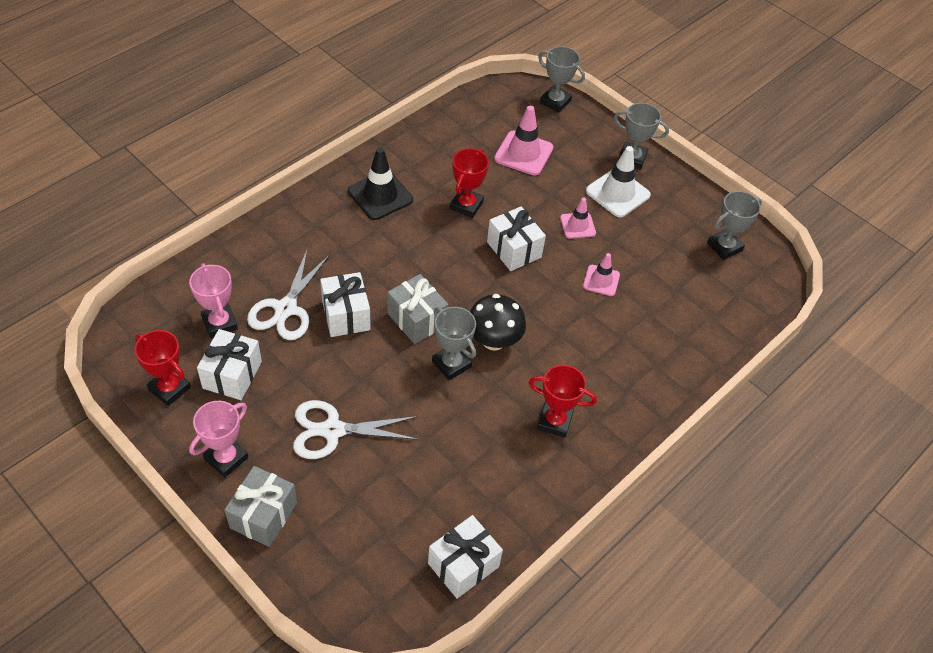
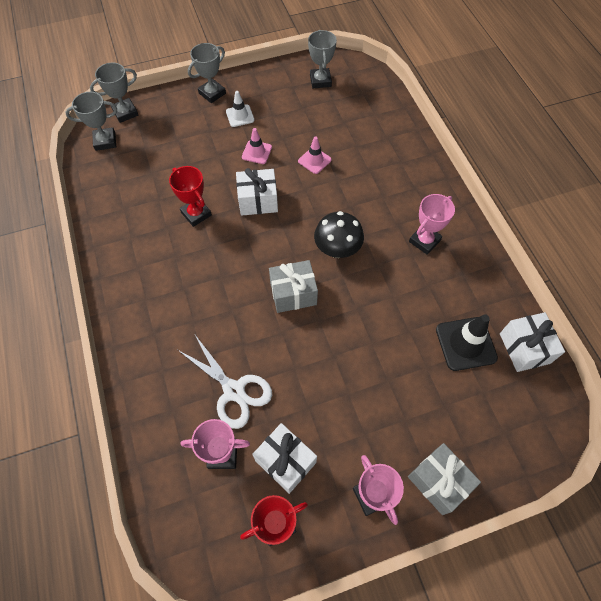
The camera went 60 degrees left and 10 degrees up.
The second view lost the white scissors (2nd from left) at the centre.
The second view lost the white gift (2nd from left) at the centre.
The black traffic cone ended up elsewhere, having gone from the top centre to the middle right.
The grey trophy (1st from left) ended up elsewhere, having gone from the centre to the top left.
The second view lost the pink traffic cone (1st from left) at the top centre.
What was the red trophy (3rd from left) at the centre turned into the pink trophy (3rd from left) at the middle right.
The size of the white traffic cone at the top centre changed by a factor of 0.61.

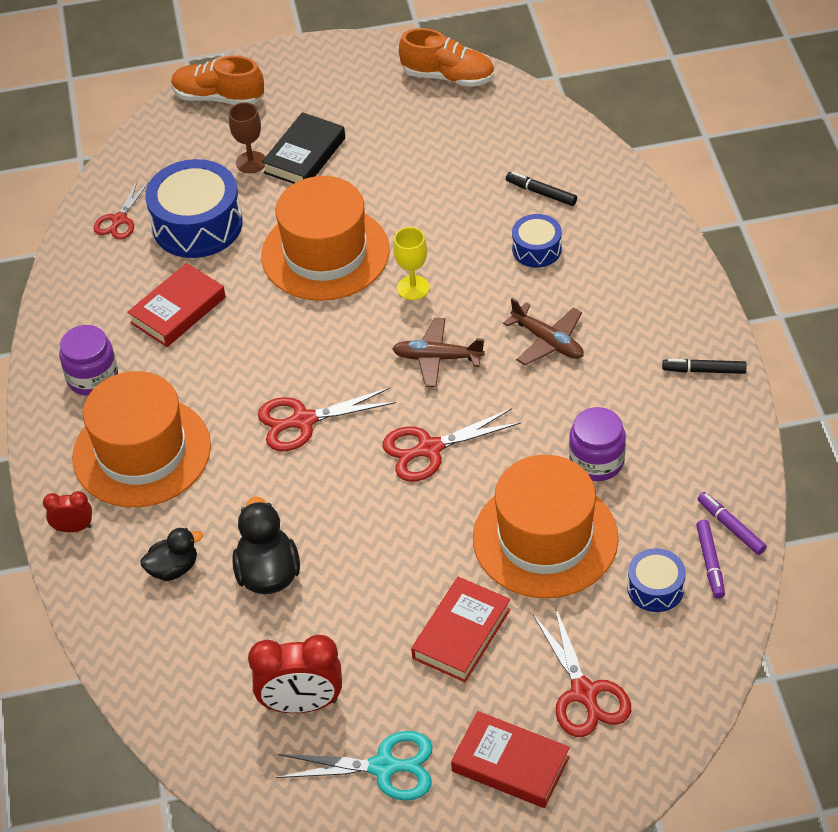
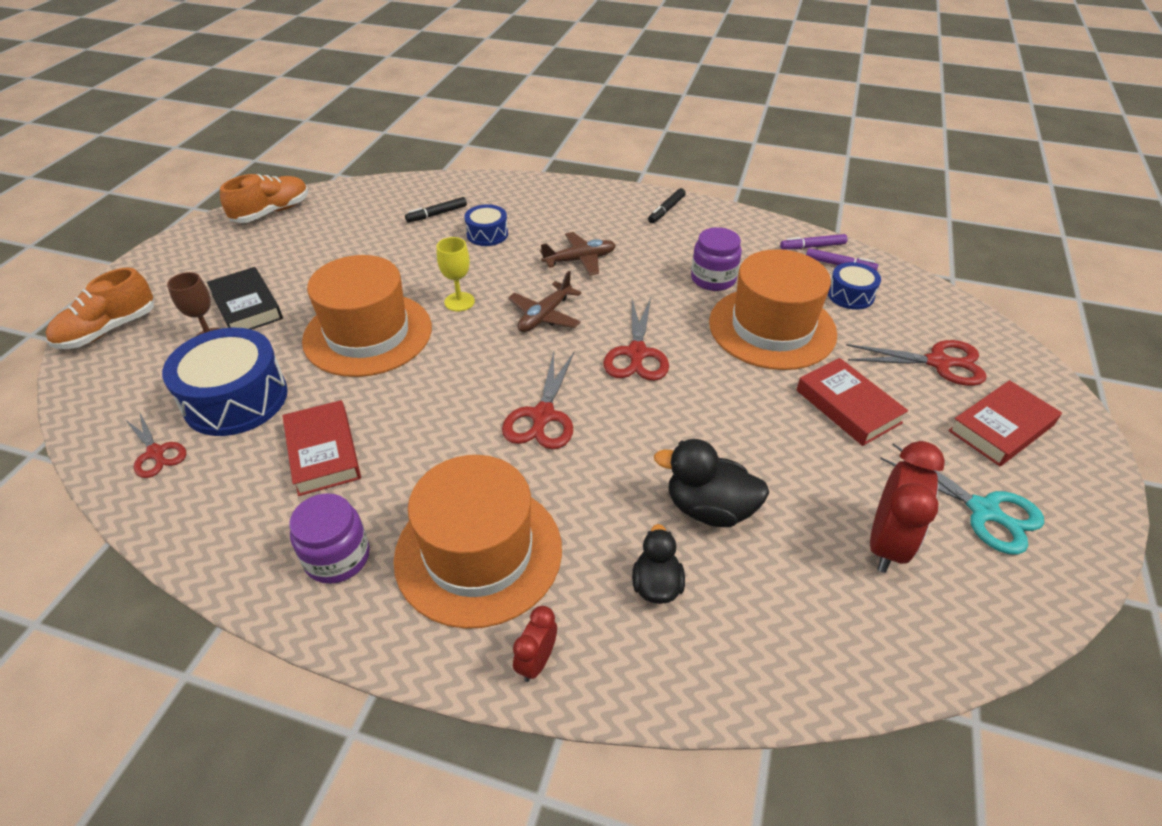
The camera went 65 degrees left and 5 degrees down.
The turquoise scissors at the bottom centre ended up facing another way, 105 degrees clockwise from before.

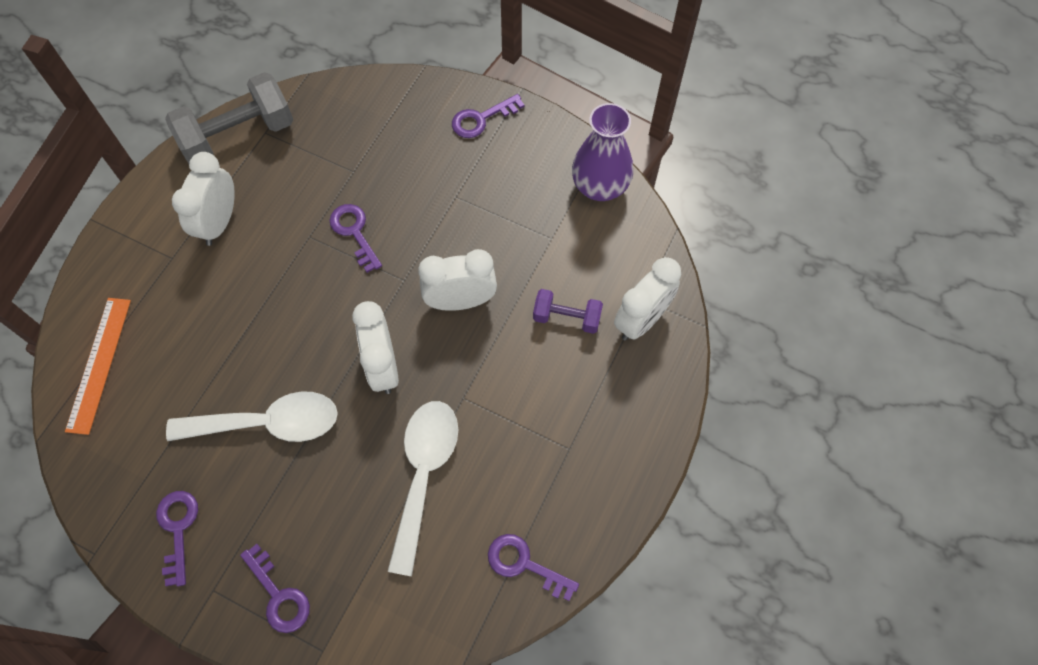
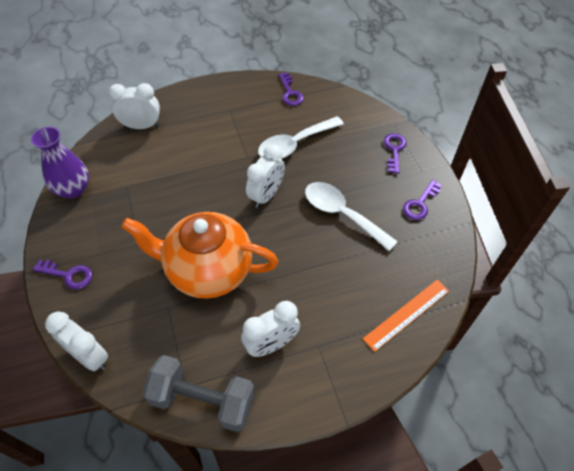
The camera went 135 degrees left and 10 degrees down.
Where the purple key (3rd from left) stood at the centre, the orange teapot came to stand at the centre.
The white clock (3rd from left in the first image) ended up elsewhere, having gone from the centre to the bottom left.
The second view lost the purple dumbbell at the centre.

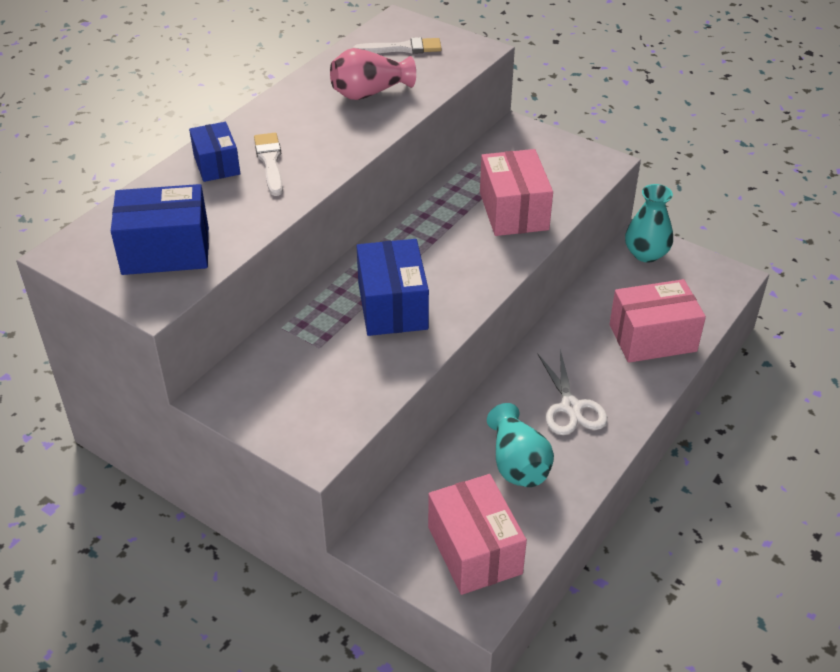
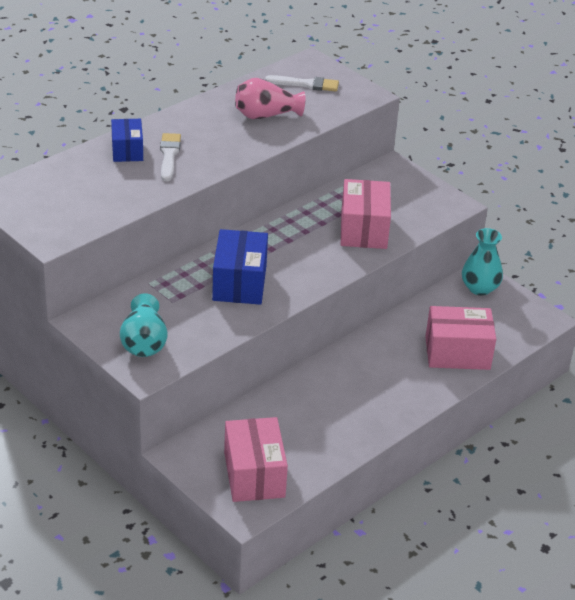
The camera went 10 degrees right and 5 degrees down.
The second view lost the blue box (1st from left) at the middle left.
The turquoise vase (1st from left) ended up elsewhere, having gone from the centre to the middle left.
The second view lost the white scissors at the middle right.

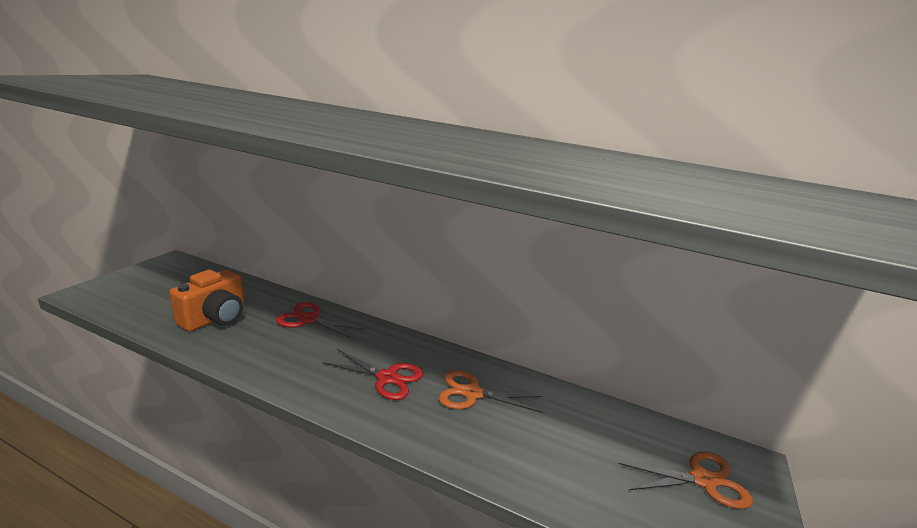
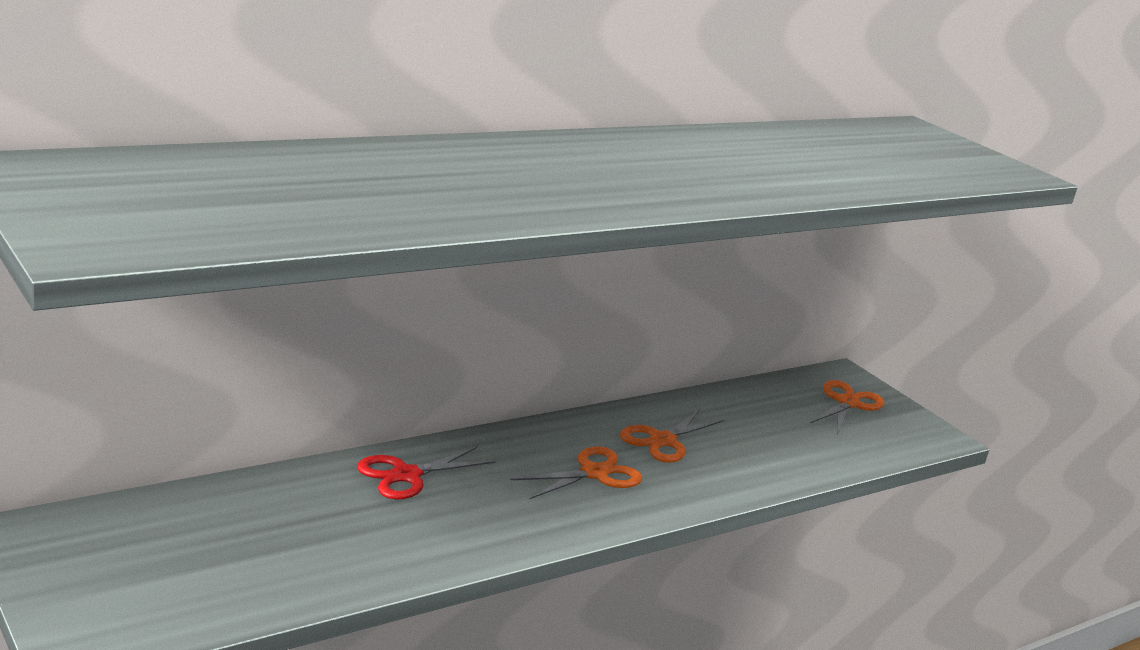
The camera went 60 degrees left and 0 degrees up.
The second view lost the orange camera at the middle left.
What was the red scissors (2nd from left) at the bottom centre turned into the orange scissors (1st from left) at the bottom centre.

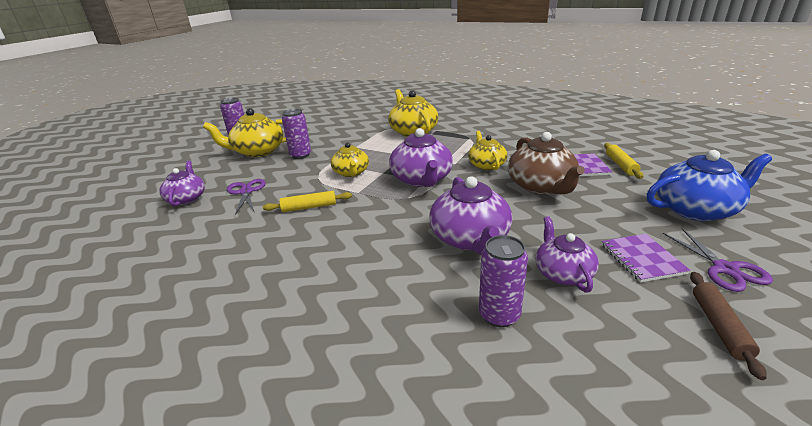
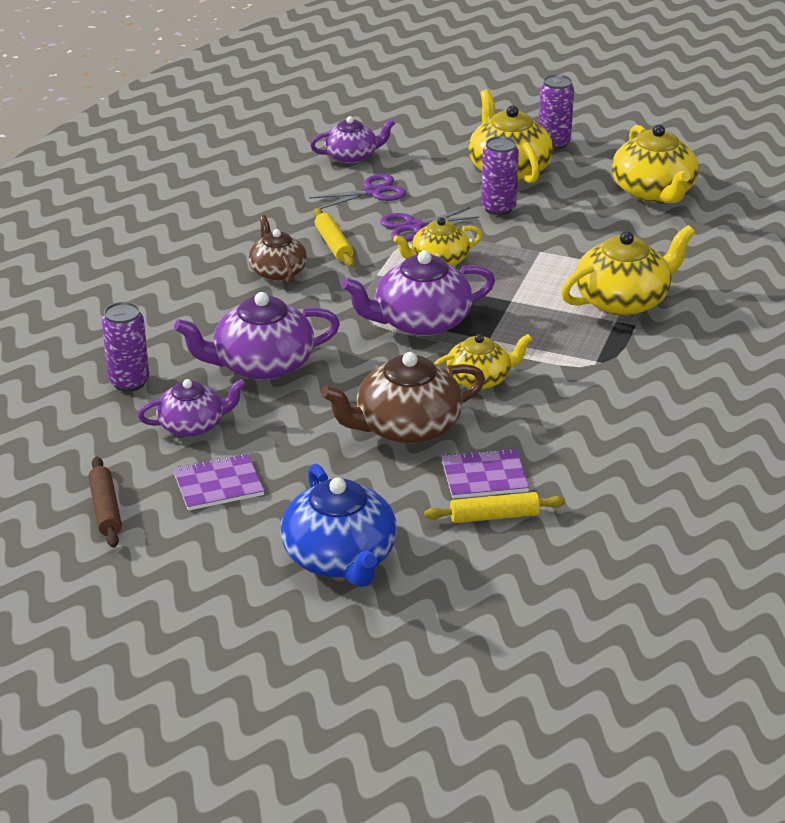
The camera went 80 degrees right and 5 degrees up.
The purple scissors (2nd from left) ended up elsewhere, having gone from the middle right to the top centre.
The brown rolling pin at the bottom right ended up facing another way, 75 degrees clockwise from before.
The second view gained the brown teapot (1st from left) at the top centre.
The second view gained the yellow teapot (5th from left) at the top right.

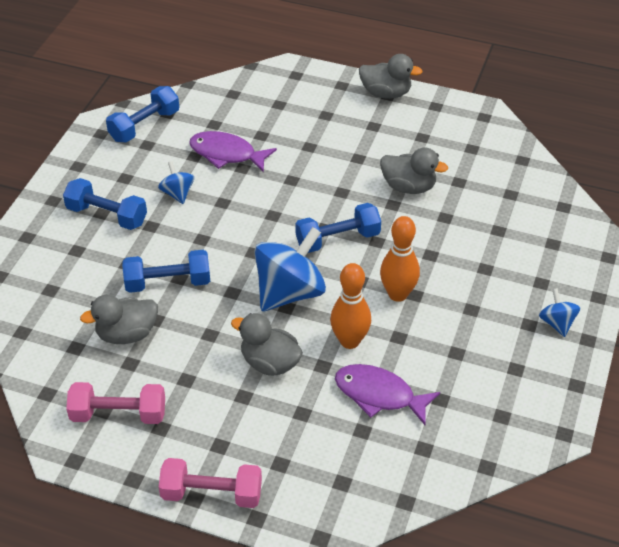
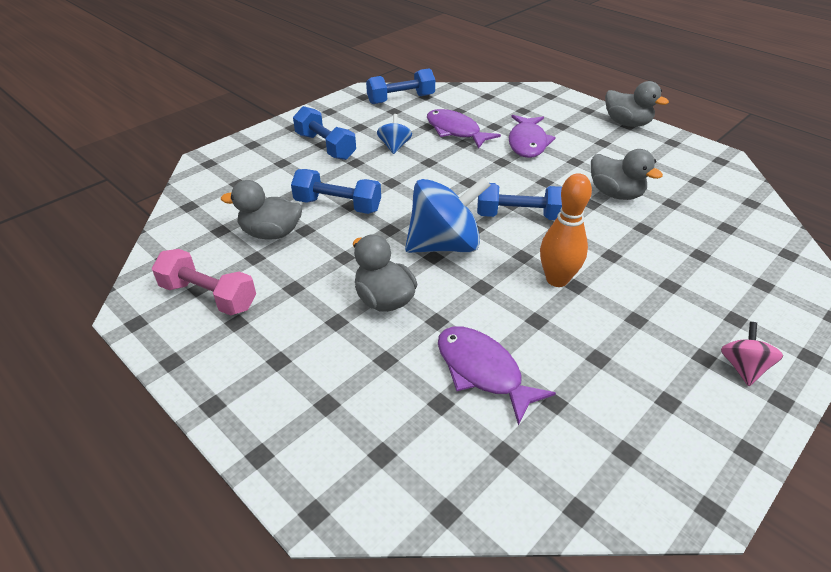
The camera went 25 degrees right and 5 degrees down.
The second view lost the pink dumbbell (2nd from left) at the bottom centre.
The second view lost the orange bowling pin (1st from left) at the centre.
What was the blue spinning top (3rd from left) at the middle right turned into the pink spinning top at the middle right.
The second view gained the purple fish (3rd from left) at the top centre.

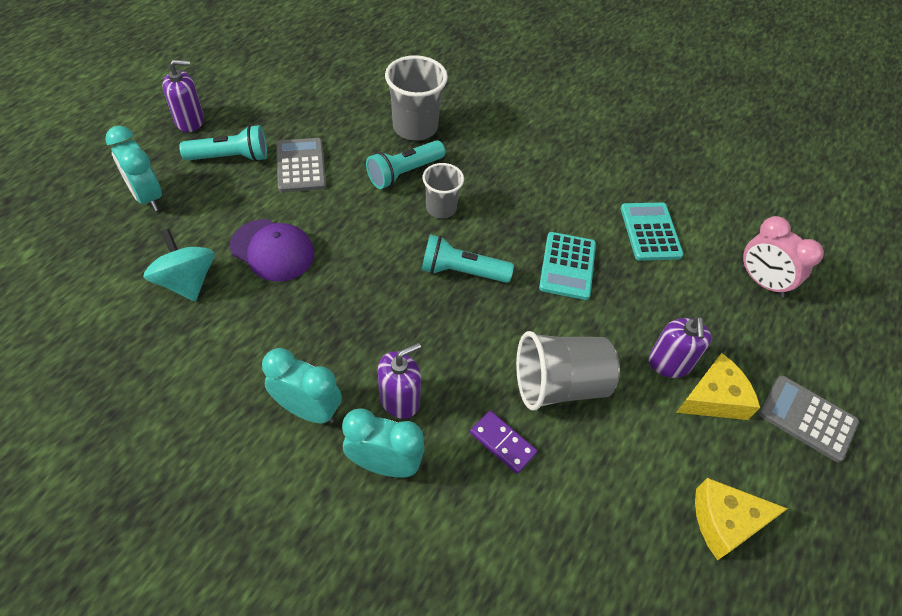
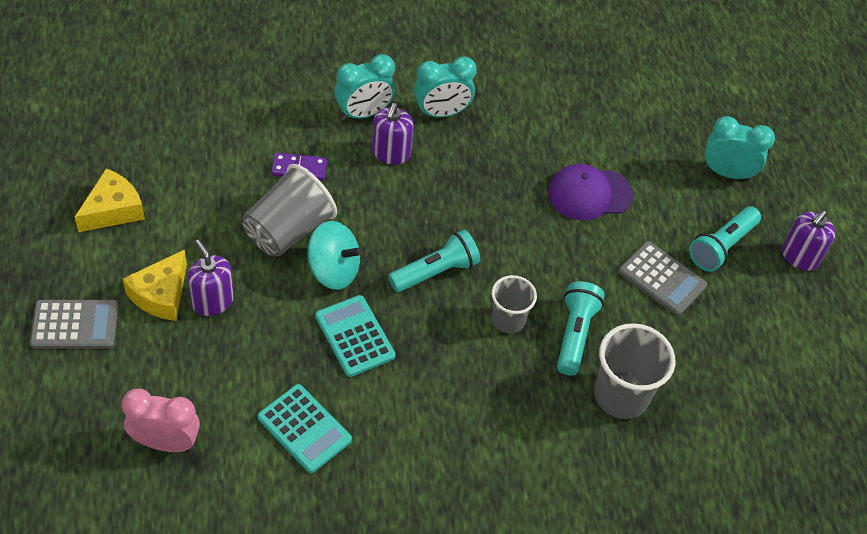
The camera went 140 degrees right and 0 degrees up.
The turquoise spinning top ended up elsewhere, having gone from the middle left to the centre.

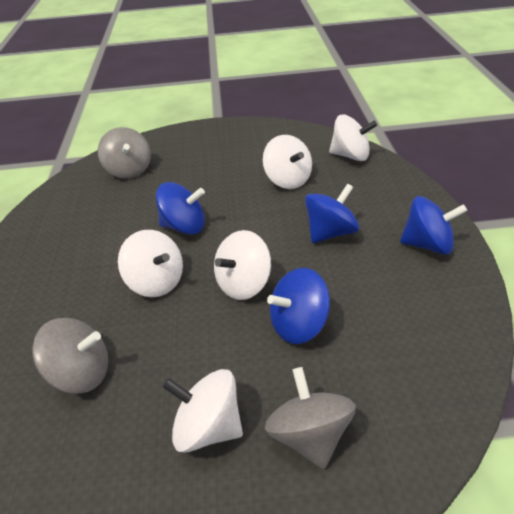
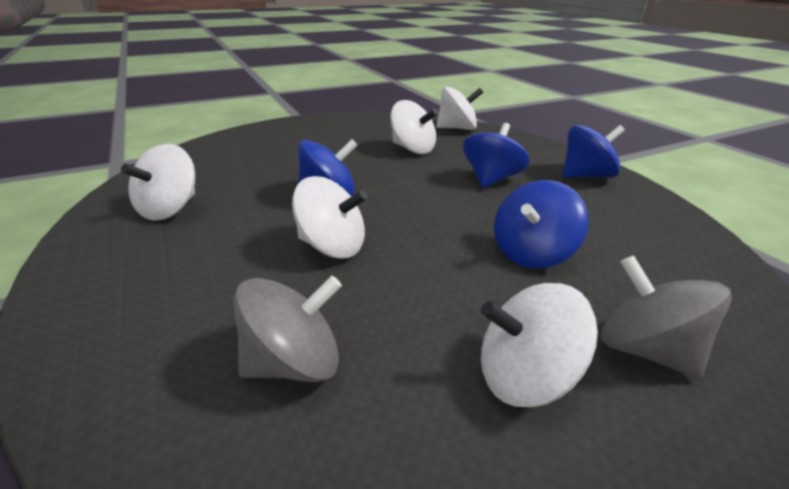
The camera went 25 degrees left and 10 degrees down.
The second view lost the grey spinning top (2nd from left) at the top left.
The white spinning top (3rd from left in the first image) ended up elsewhere, having gone from the centre to the middle left.

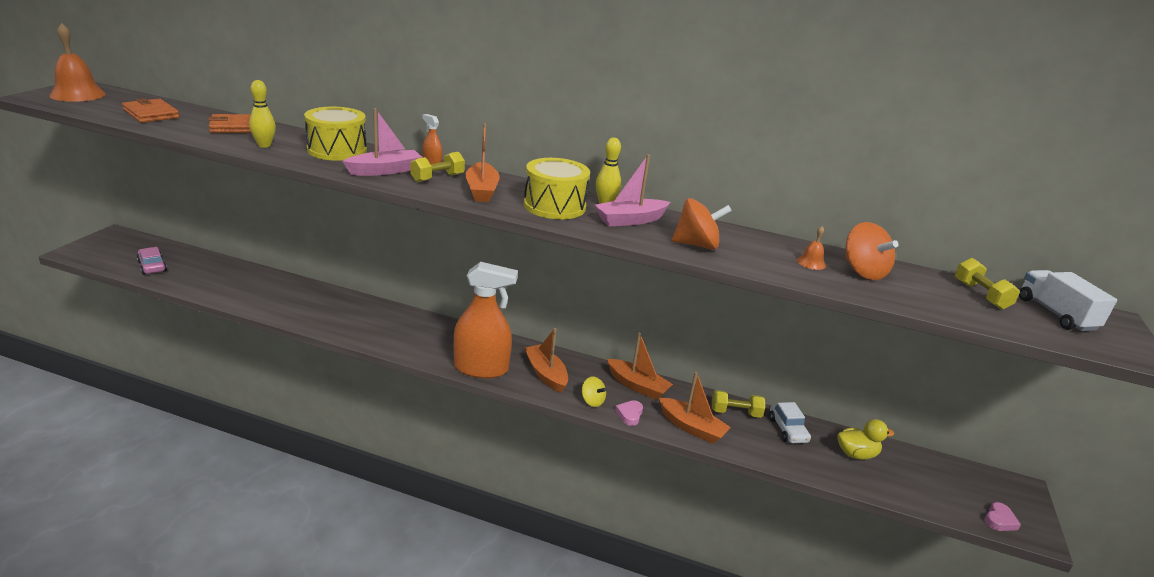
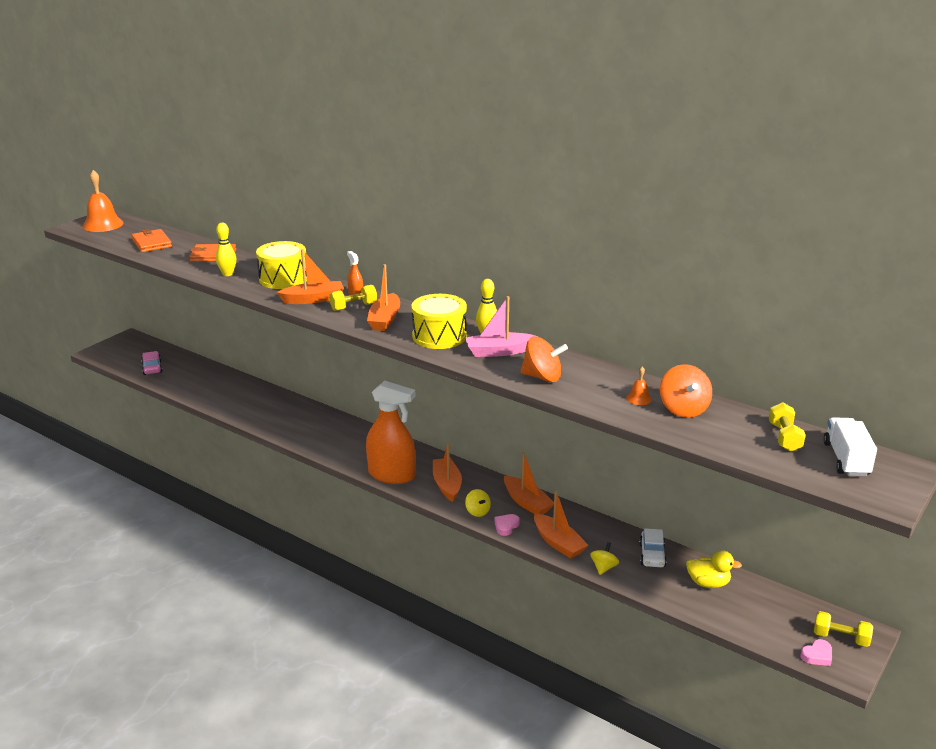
The camera went 20 degrees right and 0 degrees up.
What was the pink boat (1st from left) at the top left turned into the orange boat (1st from left) at the middle left.
The yellow dumbbell (2nd from left in the first image) ended up elsewhere, having gone from the bottom centre to the bottom right.
The second view gained the yellow spinning top (2nd from left) at the bottom centre.

